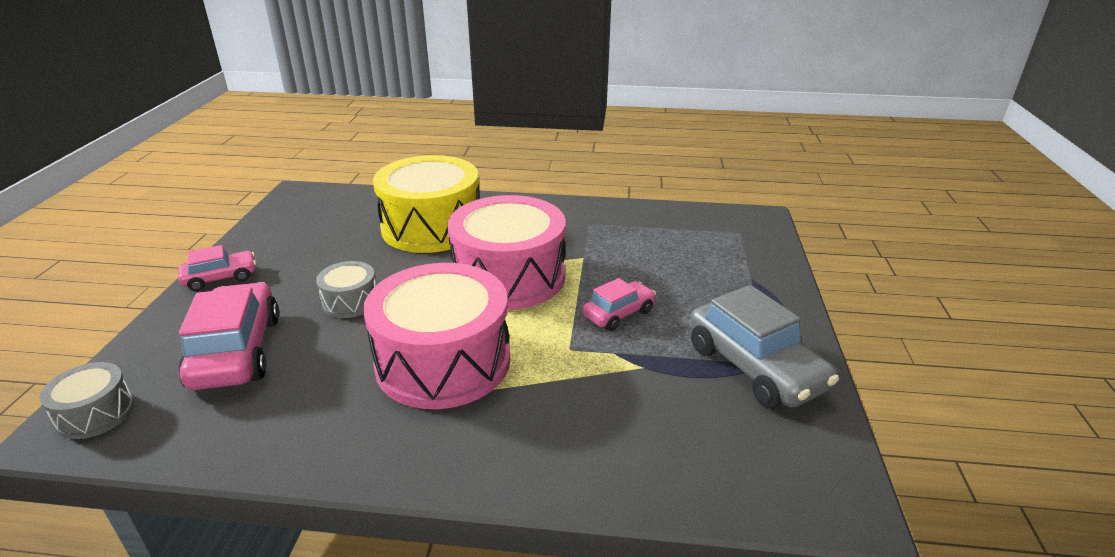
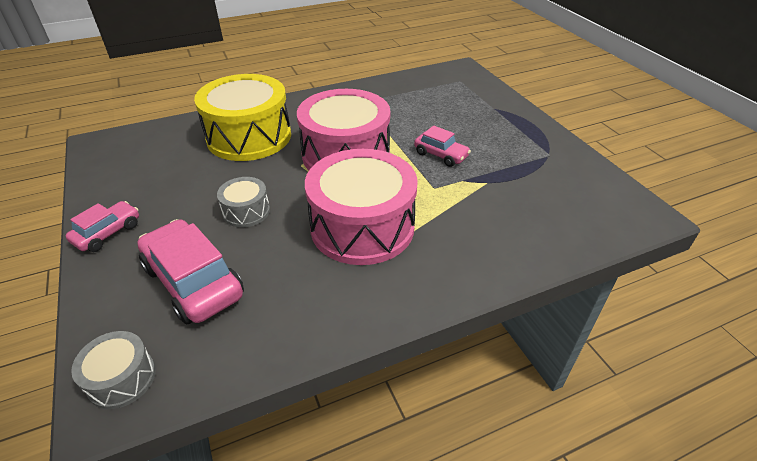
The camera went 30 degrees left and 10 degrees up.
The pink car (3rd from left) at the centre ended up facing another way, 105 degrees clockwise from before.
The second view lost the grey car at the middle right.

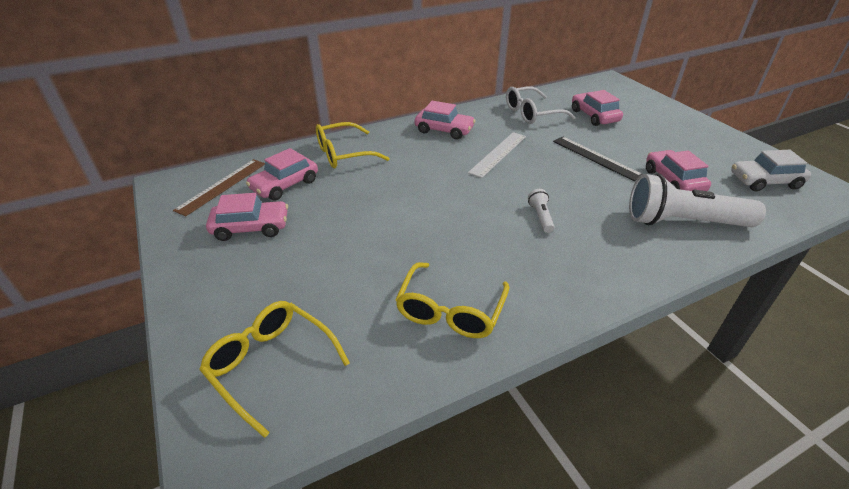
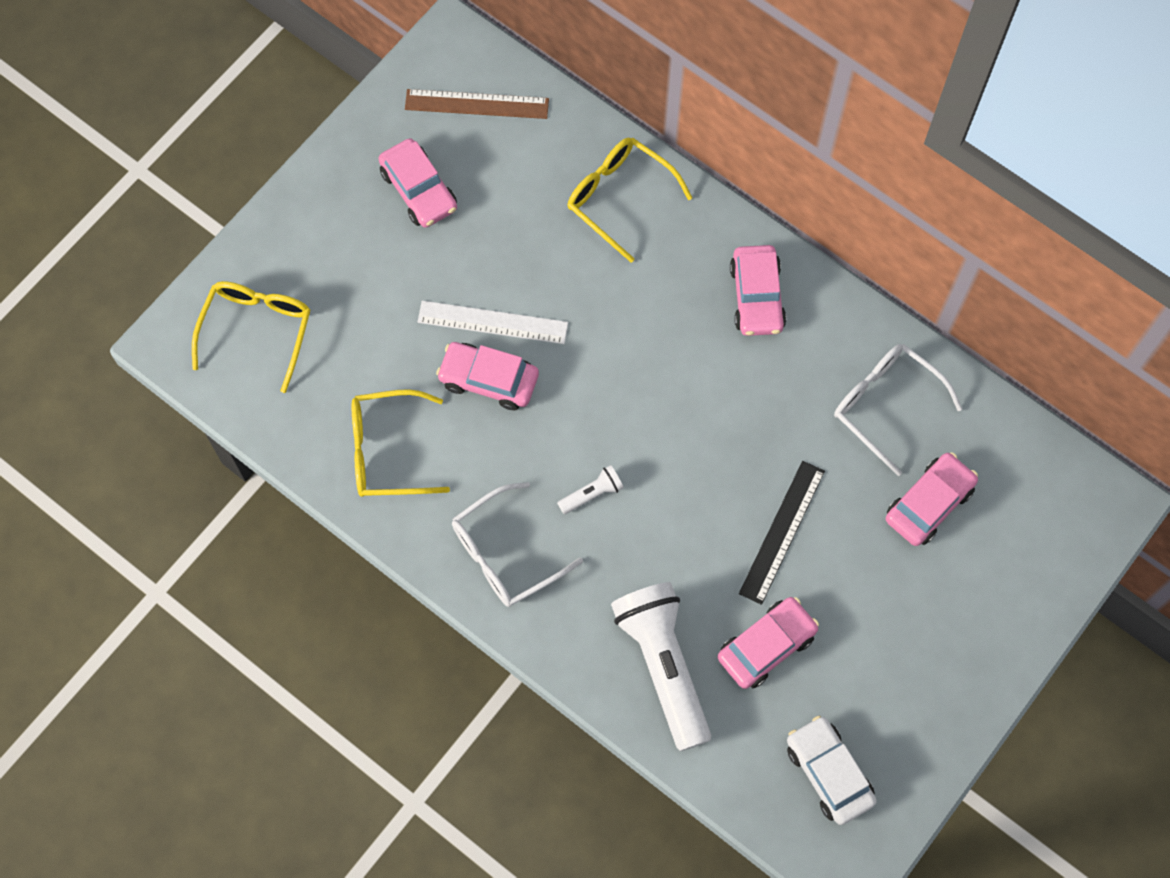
The camera went 65 degrees right and 30 degrees up.
The pink car (2nd from left) ended up elsewhere, having gone from the middle left to the centre.
The white ruler ended up elsewhere, having gone from the top centre to the centre.
The second view gained the white glasses (1st from left) at the centre.

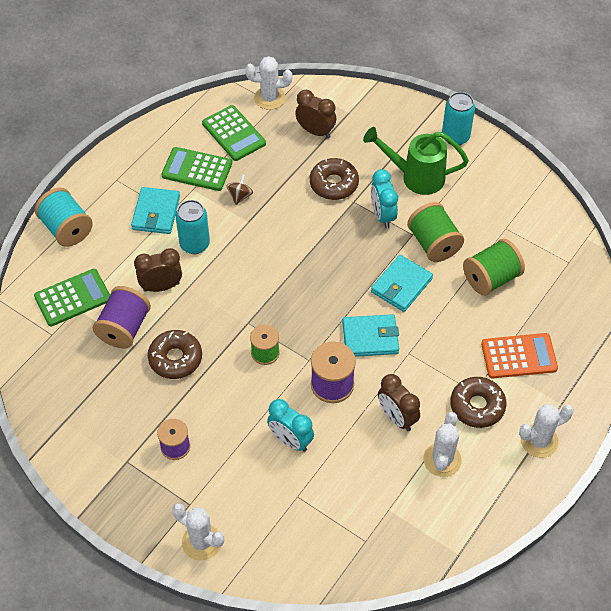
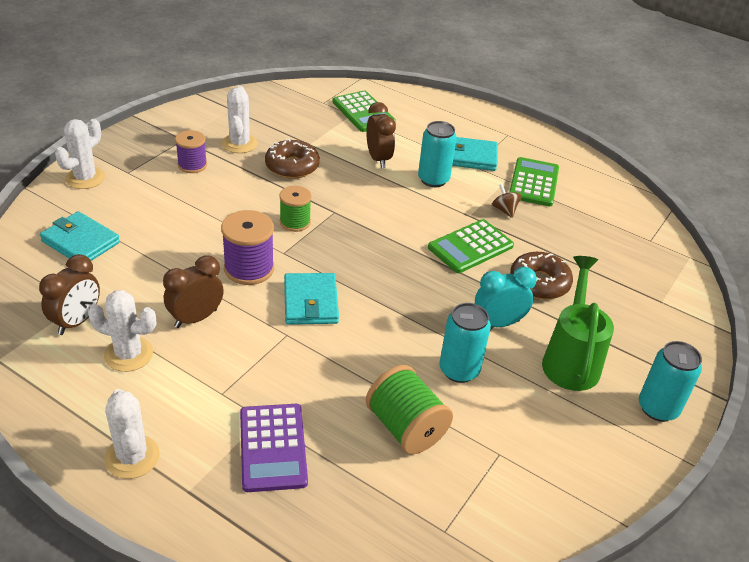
The camera went 85 degrees right and 15 degrees down.
The second view lost the turquoise spool at the middle left.
The second view lost the purple spool (1st from left) at the middle left.
The green calculator (3rd from left in the first image) ended up elsewhere, having gone from the top centre to the centre.
The brown spinning top at the top centre ended up facing another way, 135 degrees counterclockwise from before.
The white cactus (2nd from left in the first image) ended up elsewhere, having gone from the top centre to the top left.
The second view lost the turquoise clock (1st from left) at the bottom centre.
The brown clock (2nd from left in the first image) ended up elsewhere, having gone from the top centre to the middle left.
The turquoise wallet (3rd from left in the first image) ended up elsewhere, having gone from the centre to the middle left.
Where the green spool (2nd from left) stood at the middle right, the turquoise can (2nd from left) came to stand at the centre.
The second view lost the brown donut (3rd from left) at the middle right.
What was the orange calculator at the middle right turned into the purple calculator at the bottom centre.

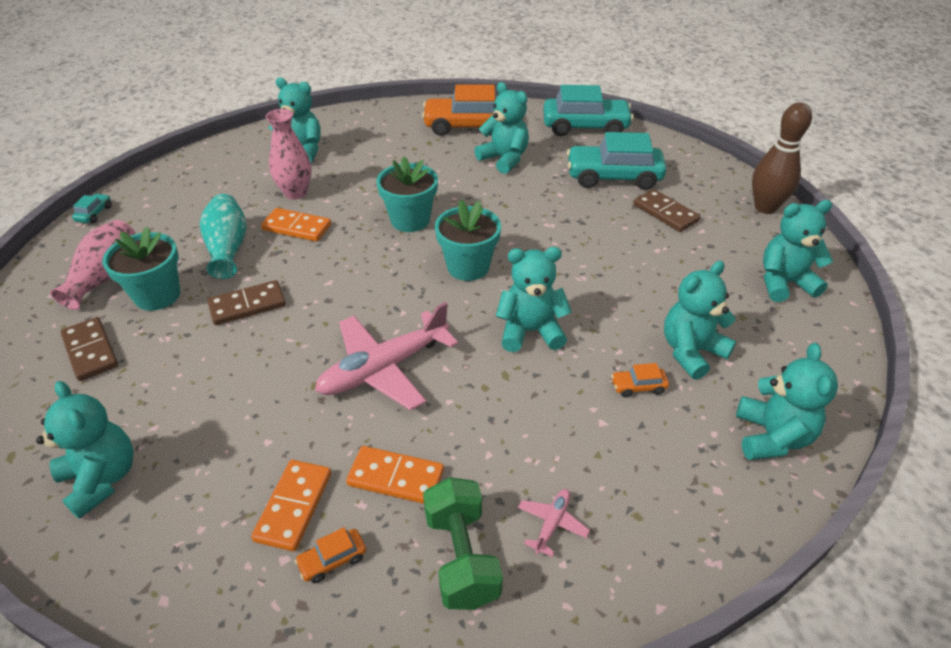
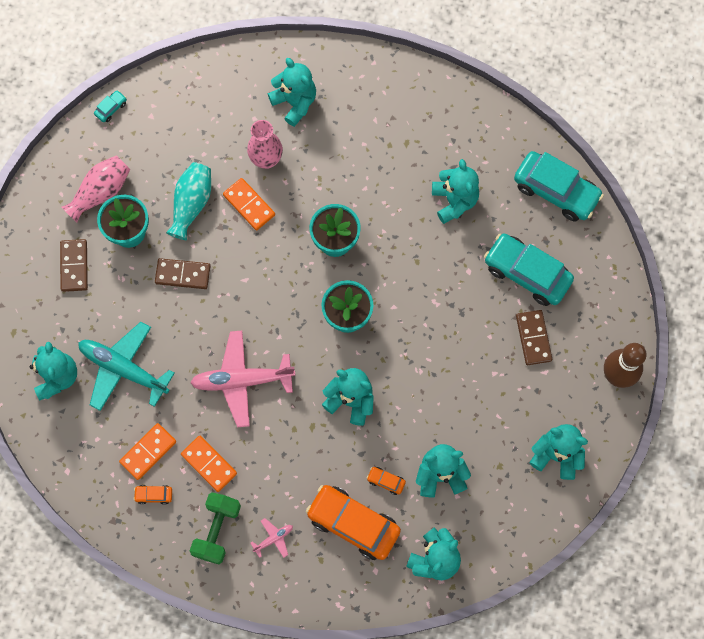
The camera went 30 degrees right and 30 degrees up.
The orange car (2nd from left) ended up elsewhere, having gone from the top centre to the bottom centre.
The second view gained the turquoise plane at the middle left.

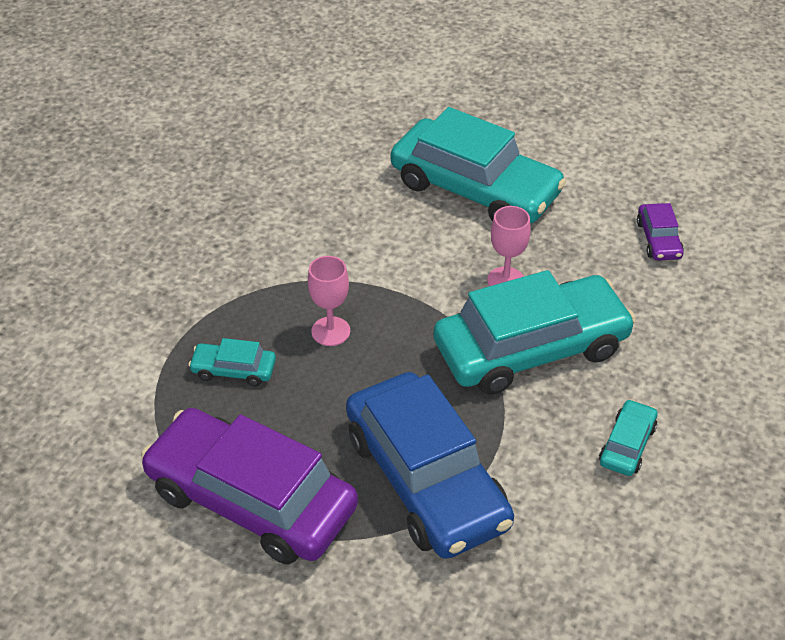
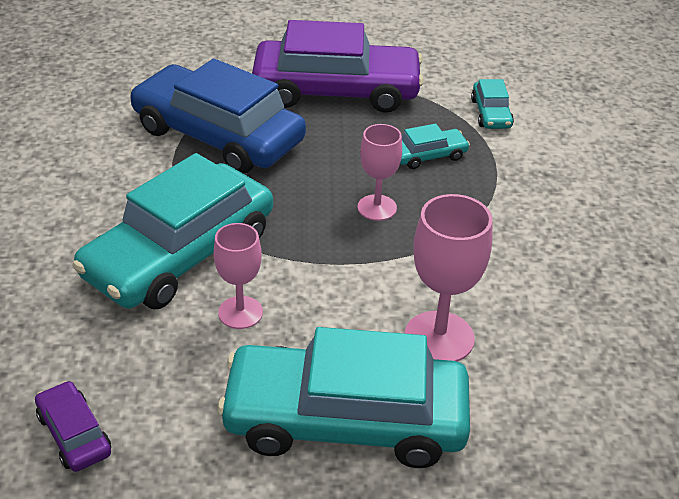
The camera went 150 degrees right and 5 degrees down.
The turquoise car (4th from left) ended up elsewhere, having gone from the bottom right to the top right.
The second view gained the pink goblet (3rd from left) at the centre.

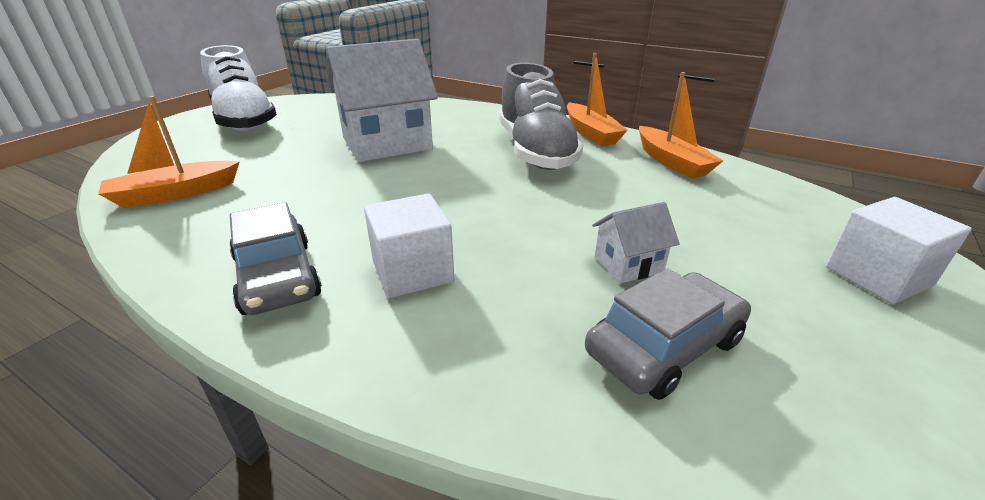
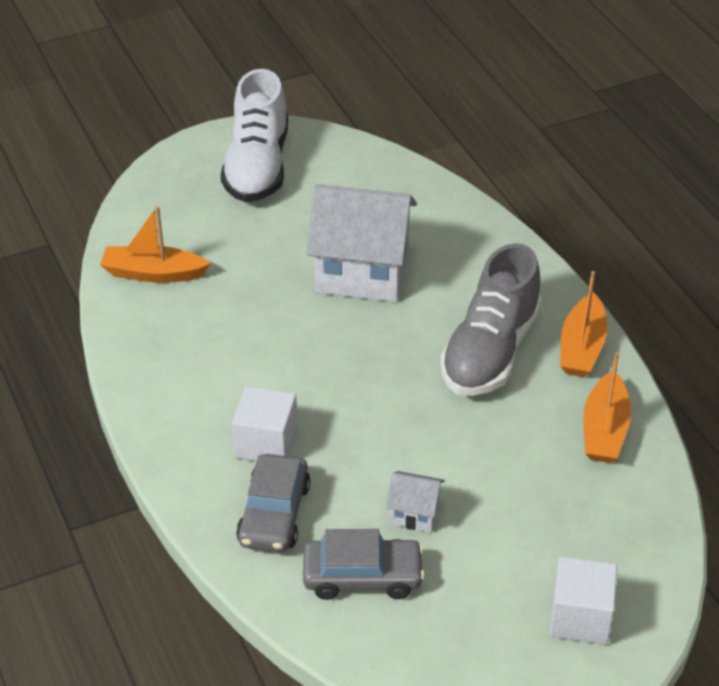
The camera went 35 degrees right and 10 degrees up.
The grey car (1st from left) ended up elsewhere, having gone from the middle left to the bottom centre.

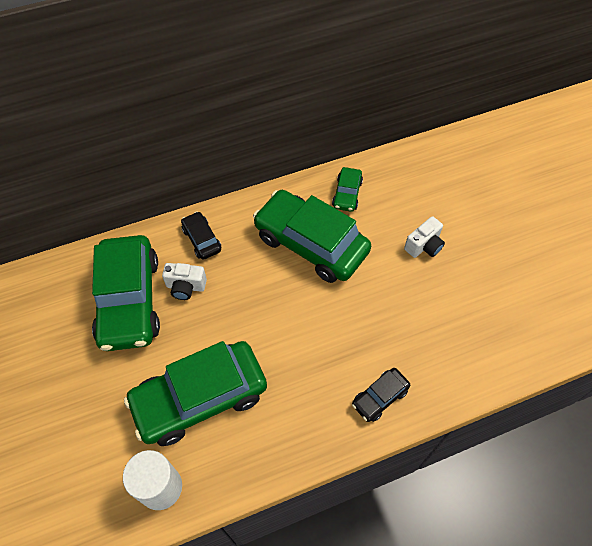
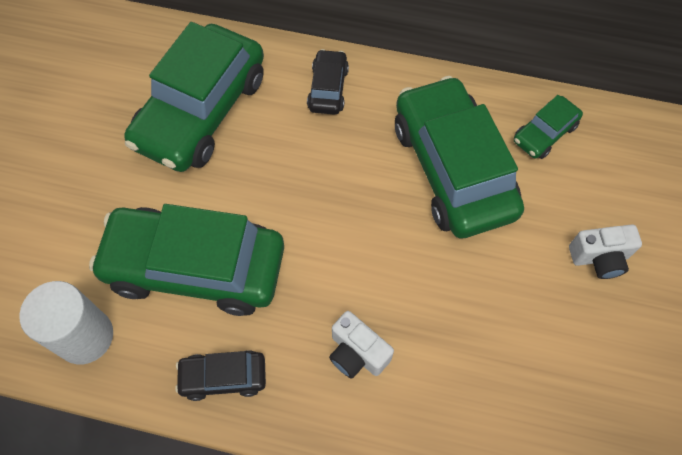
The camera went 35 degrees right and 5 degrees up.
The white camera (1st from left) ended up elsewhere, having gone from the middle left to the bottom centre.
The black car (2nd from left in the first image) ended up elsewhere, having gone from the bottom centre to the bottom left.

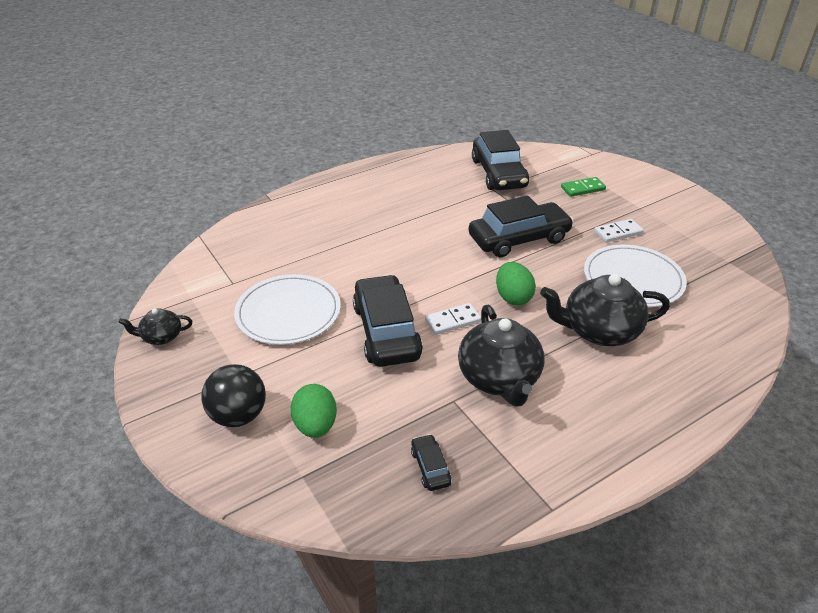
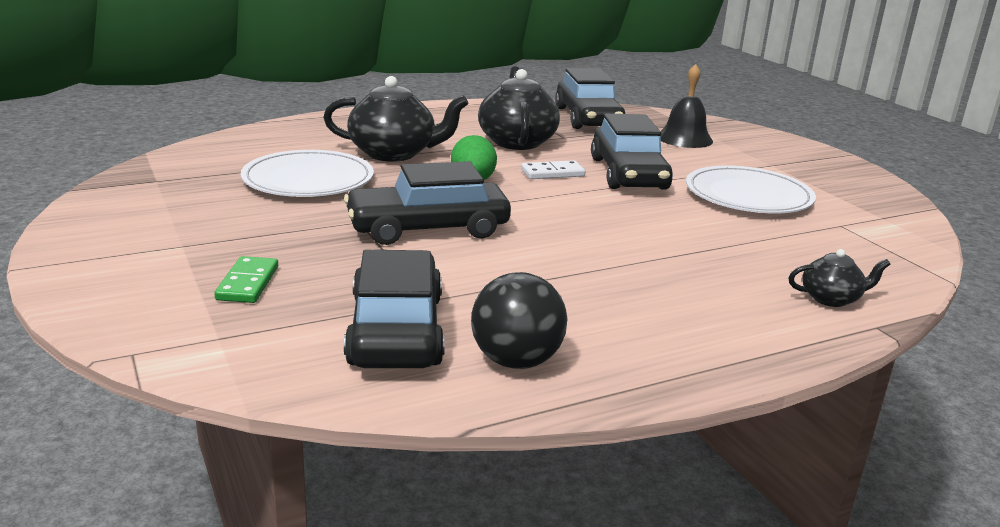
The camera went 175 degrees left and 15 degrees down.
The black teapot (1st from left in the first image) ended up elsewhere, having gone from the middle left to the middle right.
The black ball ended up elsewhere, having gone from the middle left to the centre.
Where the green egg (1st from left) stood at the bottom centre, the black bell came to stand at the top right.
The size of the black car (2nd from left in the first image) at the bottom centre changed by a factor of 2.33.
The green domino at the top right ended up facing another way, 75 degrees counterclockwise from before.
The second view lost the white domino (2nd from left) at the middle right.

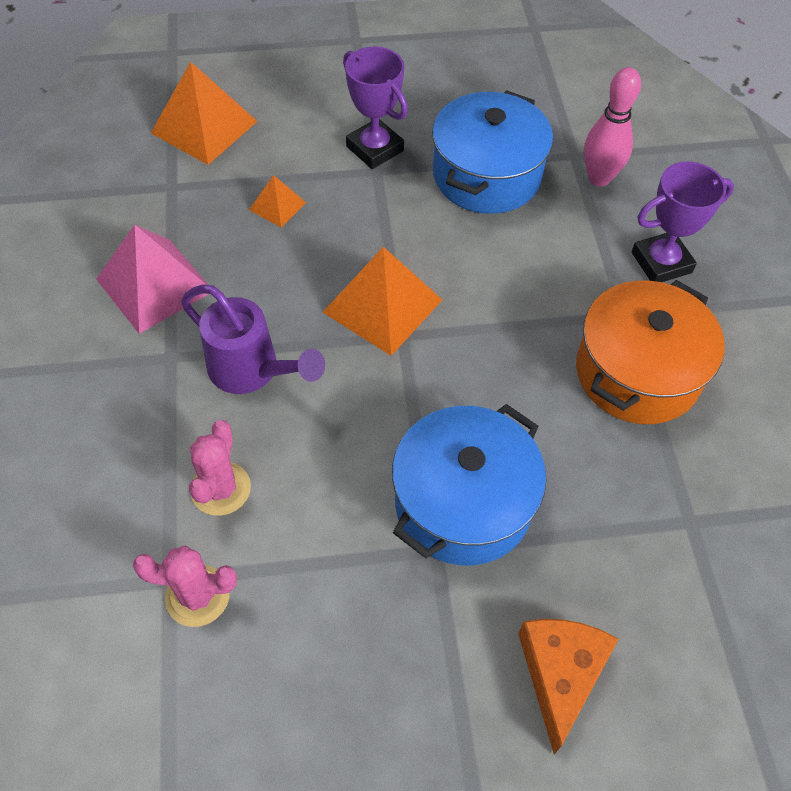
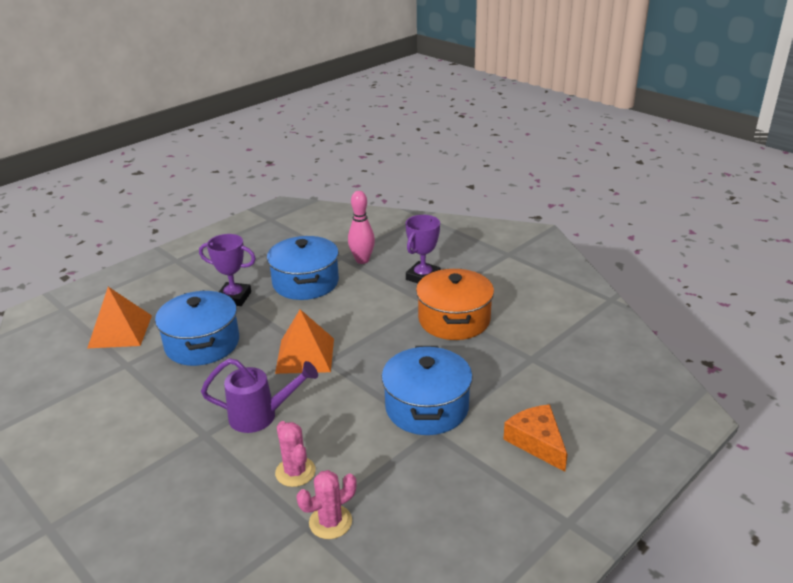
The camera went 35 degrees left and 25 degrees down.
The second view lost the pink pyramid at the middle left.
Where the orange pyramid (2nd from left) stood at the top centre, the blue pot (1st from left) came to stand at the middle left.

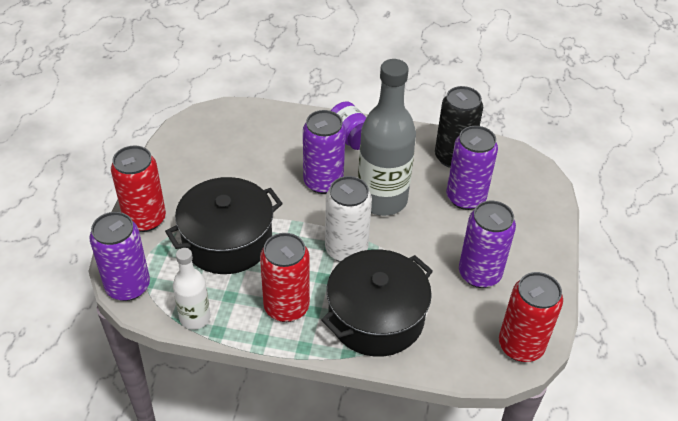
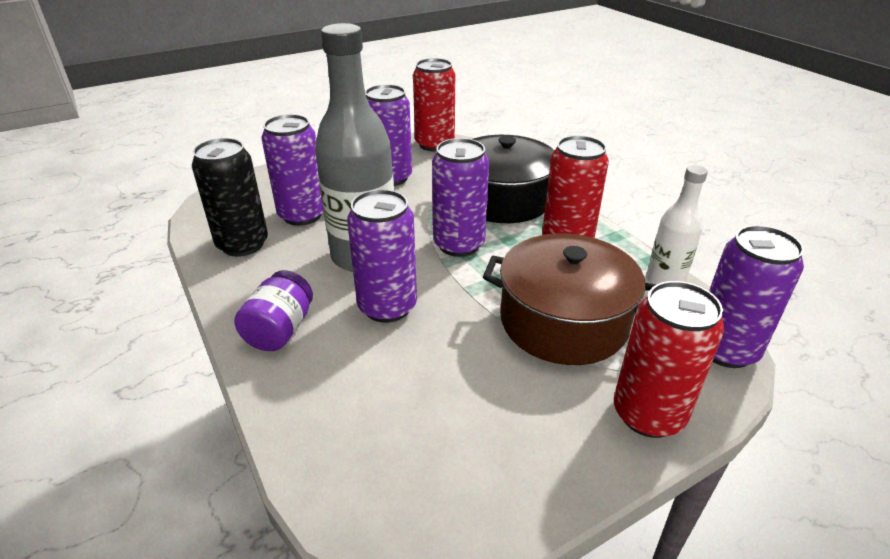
The camera went 130 degrees left and 10 degrees down.
What was the black pot (1st from left) at the middle left turned into the brown pot at the centre.
What was the white can at the centre turned into the purple can (4th from left) at the centre.

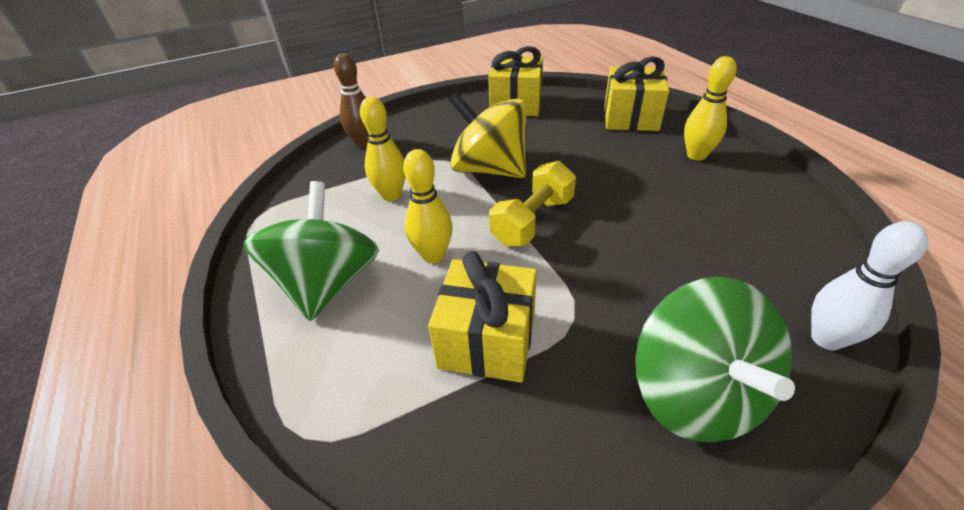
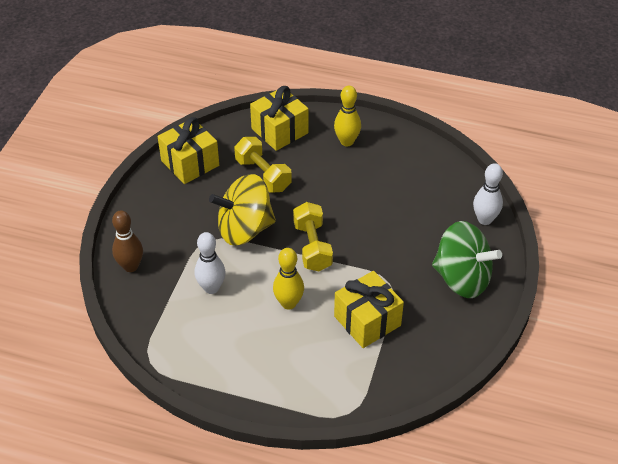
The camera went 50 degrees left and 5 degrees up.
The second view lost the green spinning top (1st from left) at the middle left.
What was the yellow bowling pin (1st from left) at the top centre turned into the white bowling pin (1st from left) at the centre.
The second view gained the yellow dumbbell (1st from left) at the centre.

